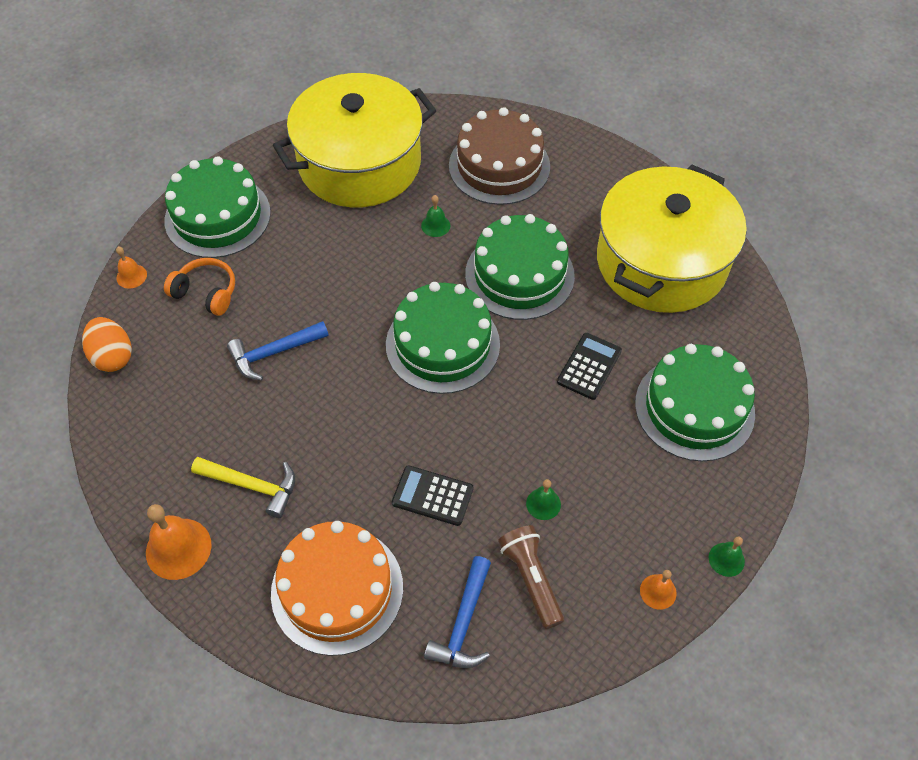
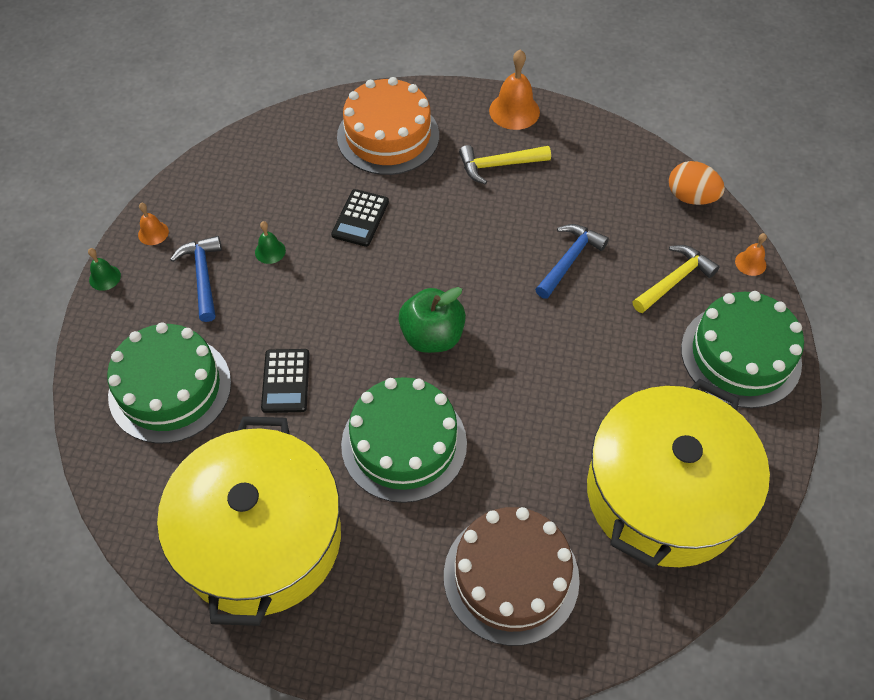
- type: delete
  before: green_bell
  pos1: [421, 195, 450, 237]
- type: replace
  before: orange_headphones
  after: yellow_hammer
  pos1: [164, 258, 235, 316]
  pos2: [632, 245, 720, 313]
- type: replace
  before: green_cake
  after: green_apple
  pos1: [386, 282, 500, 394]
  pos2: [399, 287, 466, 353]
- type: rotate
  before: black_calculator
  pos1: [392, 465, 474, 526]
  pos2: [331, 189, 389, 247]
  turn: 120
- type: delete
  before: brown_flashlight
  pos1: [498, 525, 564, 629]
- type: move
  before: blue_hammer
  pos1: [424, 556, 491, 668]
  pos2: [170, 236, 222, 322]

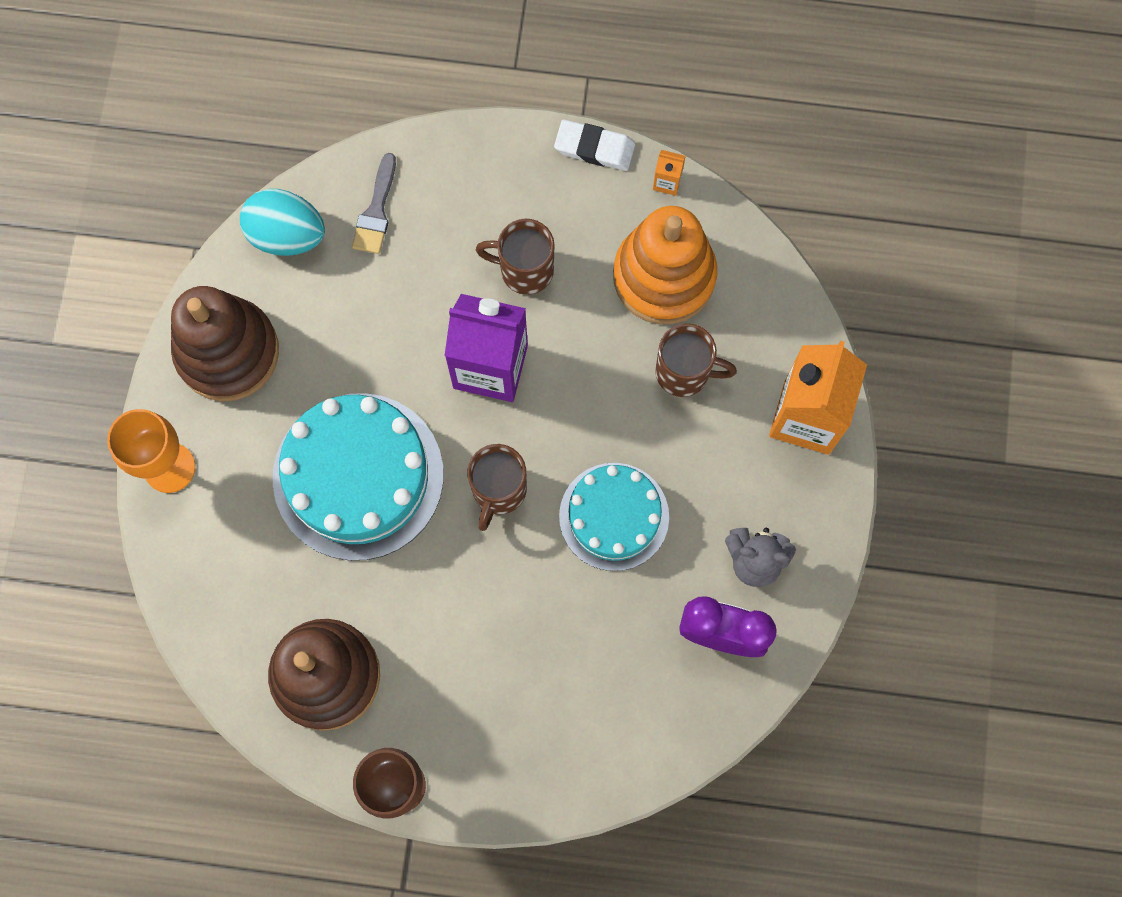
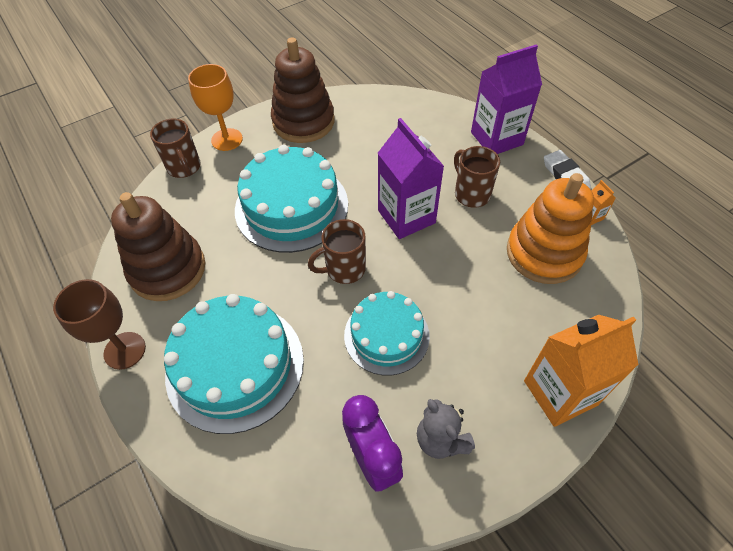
- type: delete
  before: grey_brush
  pos1: [352, 153, 396, 254]
- type: delete
  before: turquoise_egg
  pos1: [240, 189, 325, 256]
- type: move
  before: brown_mug
  pos1: [655, 323, 737, 397]
  pos2: [150, 119, 201, 178]
- type: insert
  after: purple_carton
  pos2: [471, 44, 542, 154]
- type: insert
  after: turquoise_cake
  pos2: [164, 294, 304, 434]

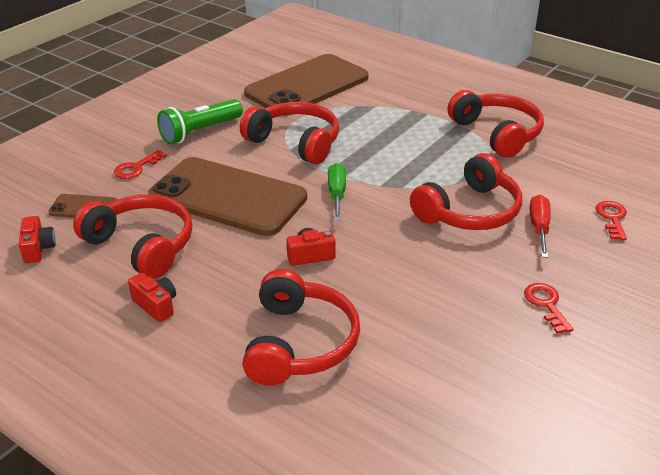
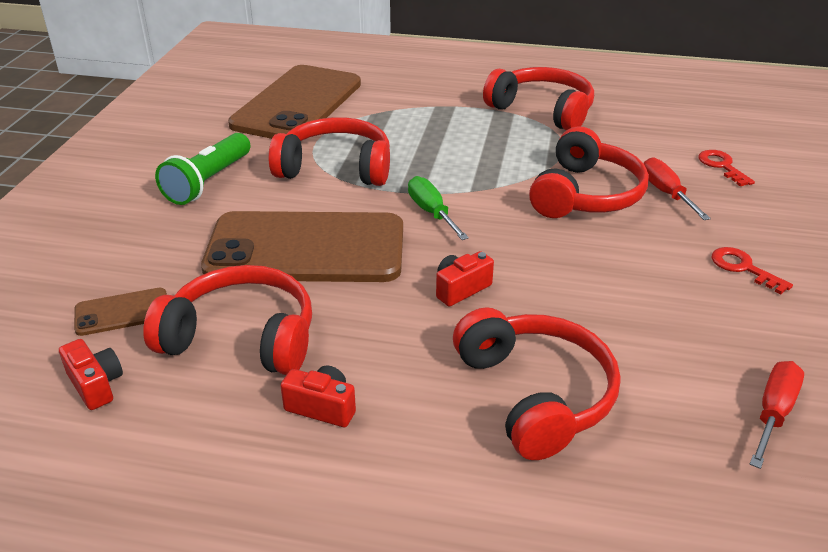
- type: delete
  before: red_key
  pos1: [114, 150, 167, 179]
- type: insert
  after: red_screwdriver
  pos2: [750, 361, 804, 469]

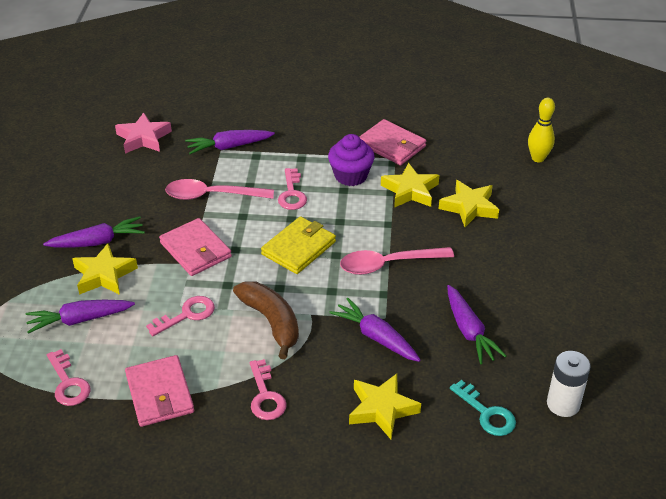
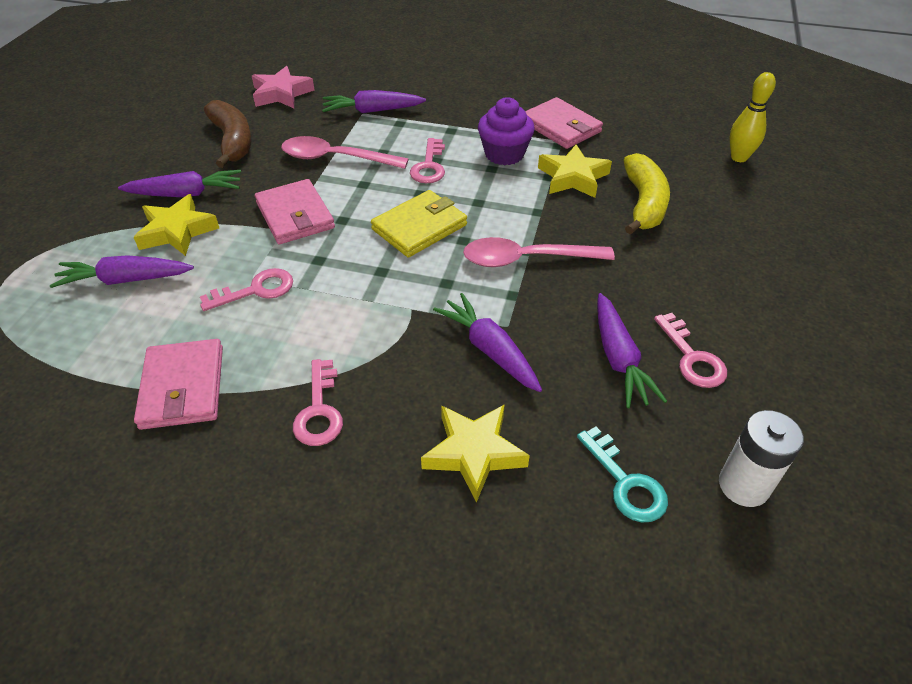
- type: replace
  before: yellow_star
  after: yellow_banana
  pos1: [439, 180, 499, 227]
  pos2: [623, 153, 670, 235]
- type: move
  before: brown_banana
  pos1: [233, 281, 299, 359]
  pos2: [204, 100, 251, 168]
- type: move
  before: pink_key
  pos1: [47, 349, 91, 406]
  pos2: [654, 313, 727, 388]

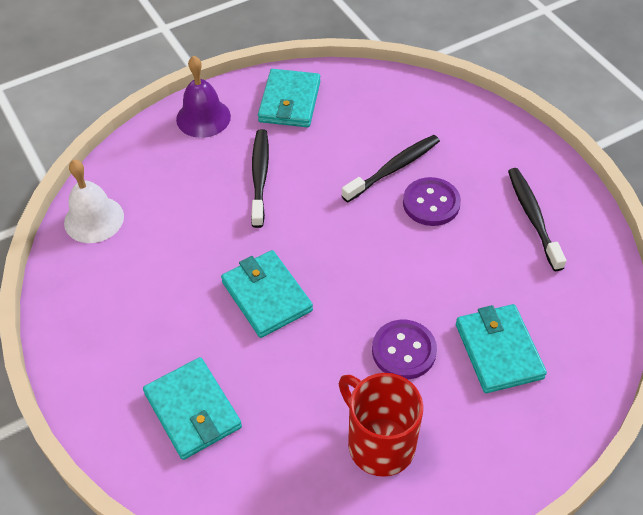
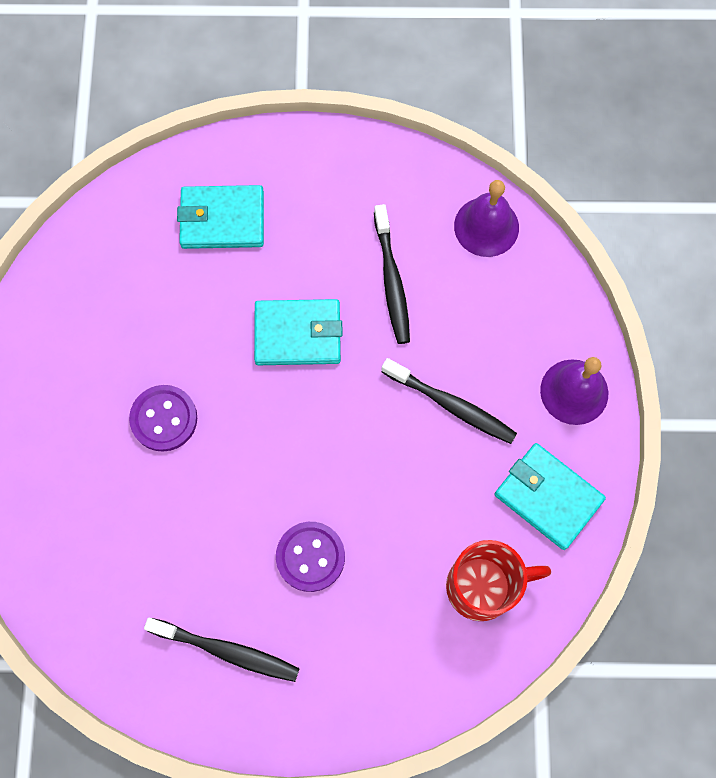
- type: move
  before: black_toothbrush
  pos1: [341, 135, 440, 202]
  pos2: [374, 204, 410, 344]
- type: recolor
  before: white_bell
  after: purple_bell
  pos1: [64, 160, 124, 243]
  pos2: [454, 180, 519, 257]
- type: delete
  before: turquoise_wallet
  pos1: [456, 304, 547, 393]
- type: move
  before: red_mug
  pos1: [339, 373, 423, 477]
  pos2: [446, 540, 551, 621]

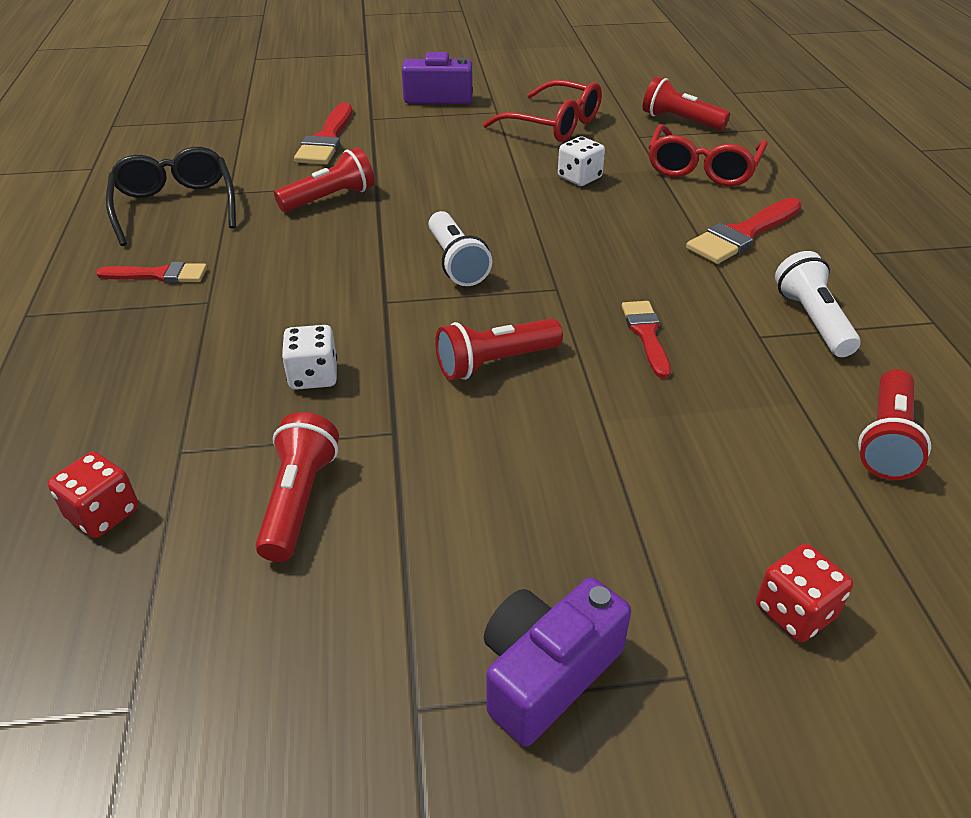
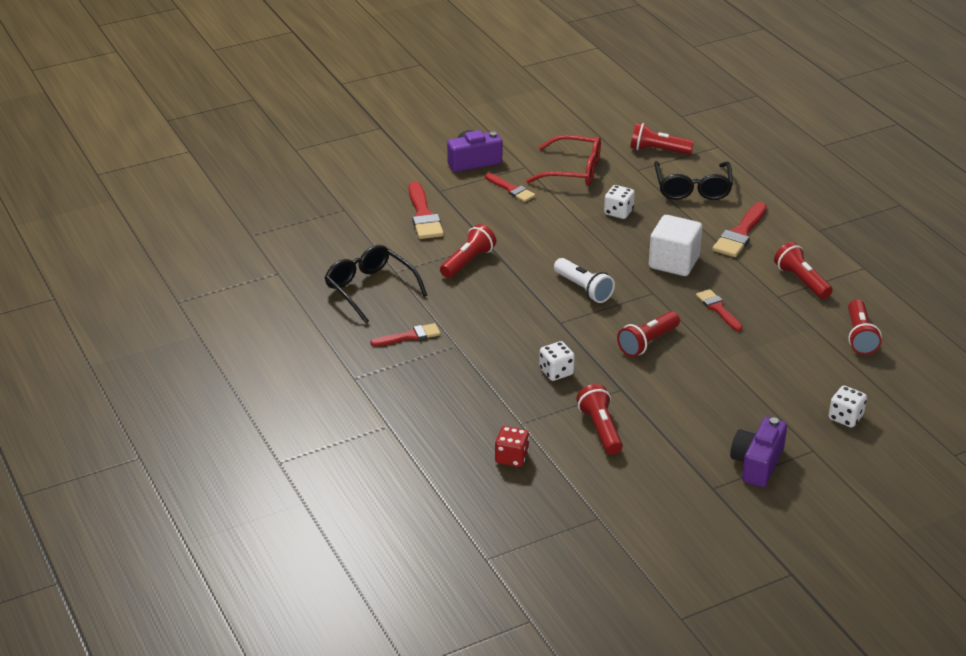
- type: recolor
  before: red_glasses
  after: black_glasses
  pos1: [648, 124, 768, 186]
  pos2: [654, 161, 733, 200]
- type: recolor
  before: white_flashlight
  after: red_flashlight
  pos1: [775, 251, 861, 357]
  pos2: [774, 242, 833, 299]
- type: recolor
  before: red_dice
  after: white_dice
  pos1: [756, 544, 853, 642]
  pos2: [829, 386, 867, 428]
- type: insert
  after: red_brush
  pos2: [485, 173, 535, 202]
- type: insert
  after: white_cube
  pos2: [649, 215, 702, 276]

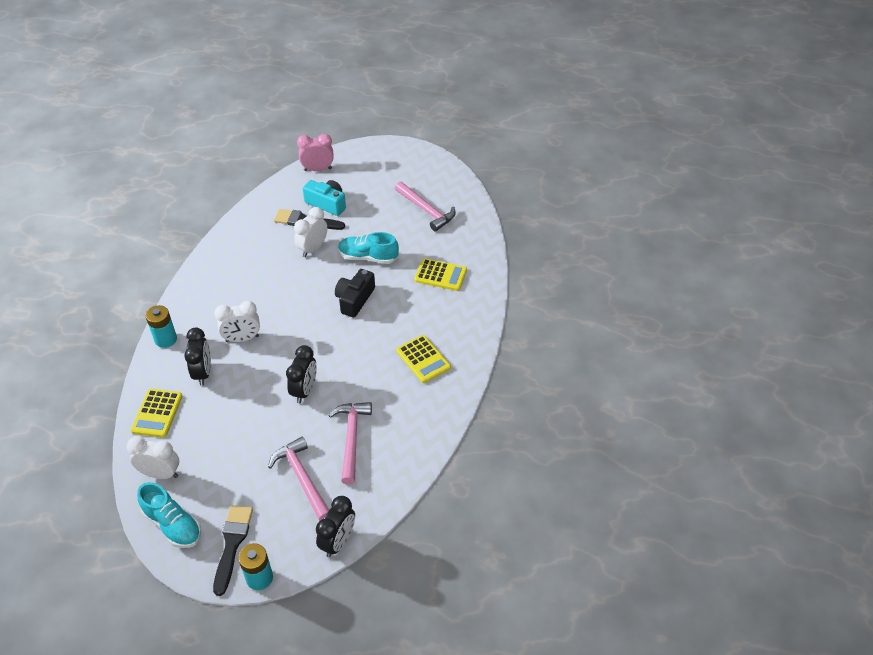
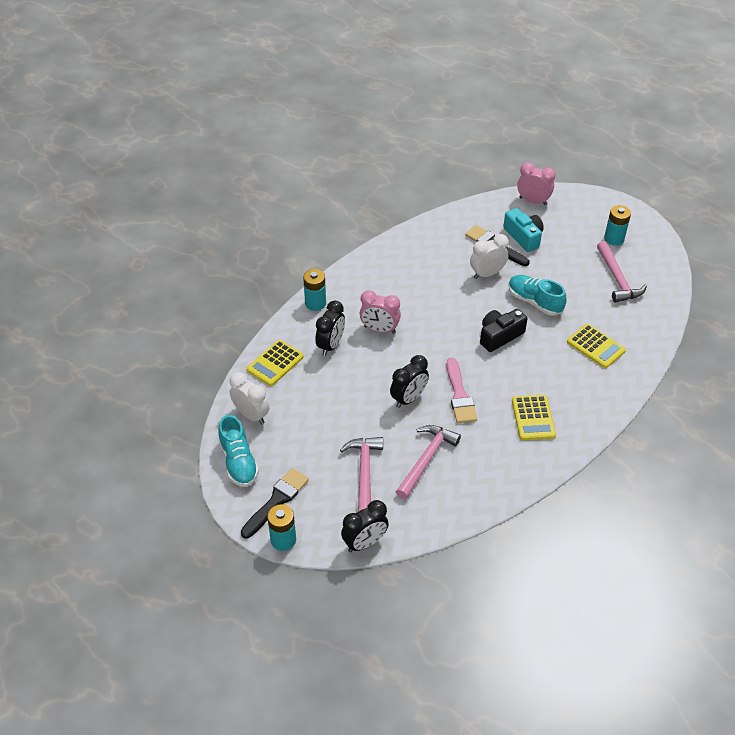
- type: recolor
  before: white_clock
  after: pink_clock
  pos1: [214, 301, 260, 342]
  pos2: [360, 290, 401, 334]
- type: insert
  after: turquoise_battery
  pos2: [604, 205, 631, 246]
- type: insert
  after: pink_brush
  pos2: [446, 357, 477, 423]

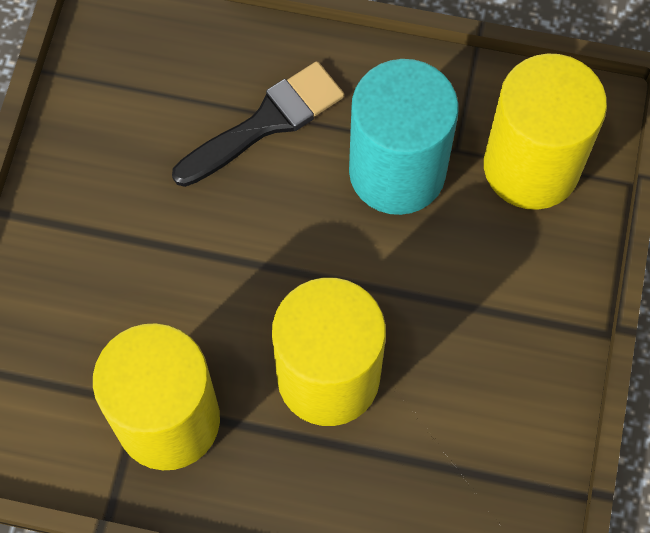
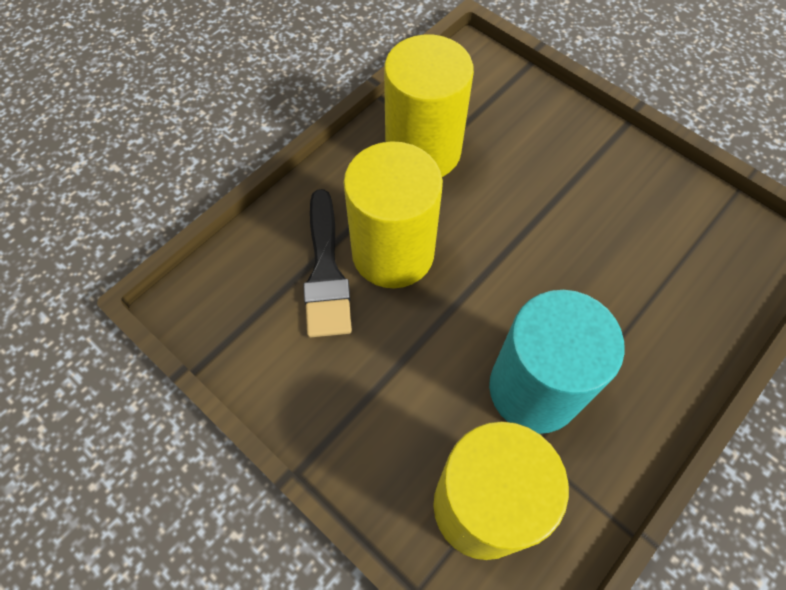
- type: move
  before: black_brush
  pos1: [172, 61, 344, 187]
  pos2: [303, 189, 352, 337]

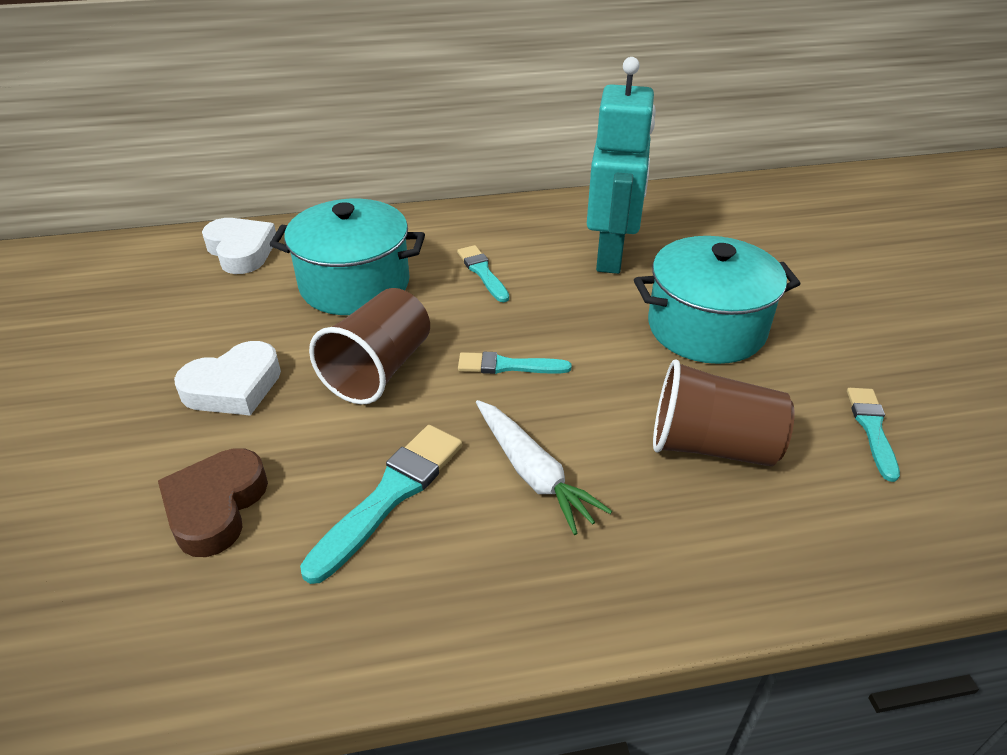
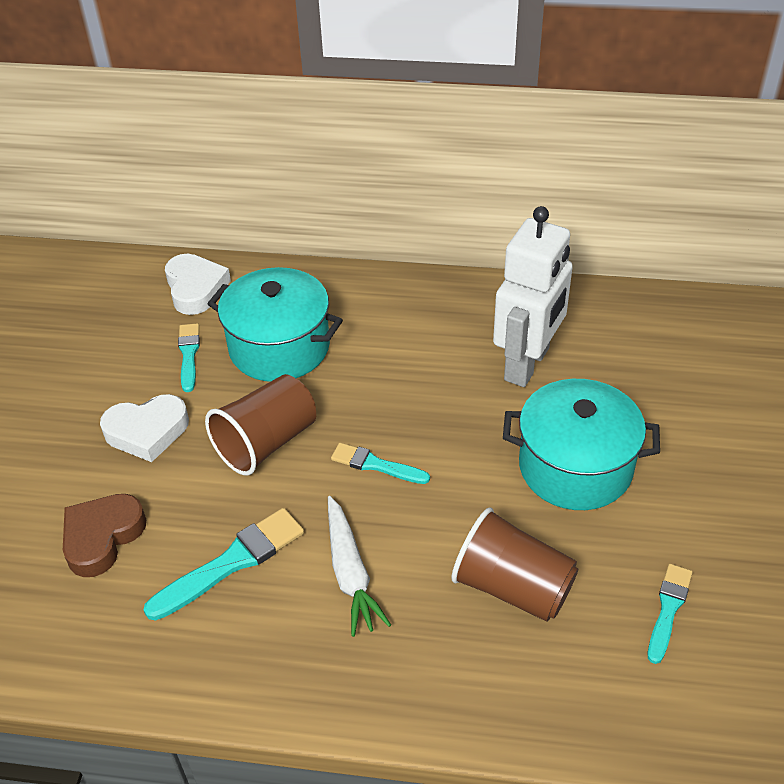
- type: recolor
  before: turquoise_robot
  after: white_robot
  pos1: [587, 57, 656, 274]
  pos2: [493, 206, 573, 387]
- type: move
  before: turquoise_brush
  pos1: [457, 245, 509, 302]
  pos2: [178, 323, 200, 392]

